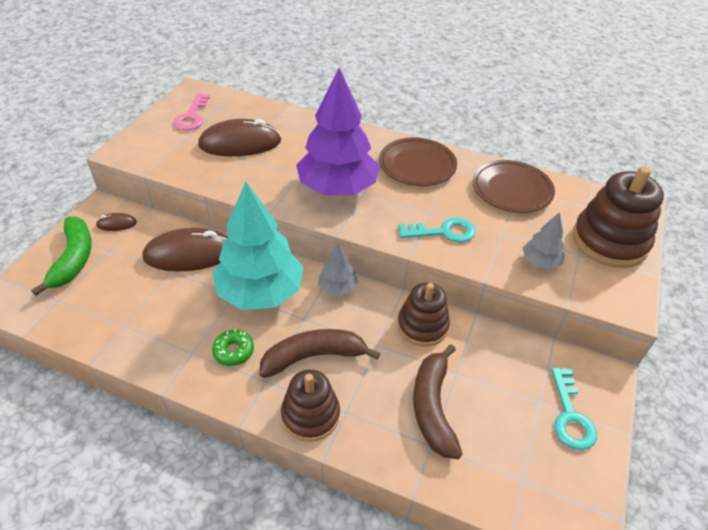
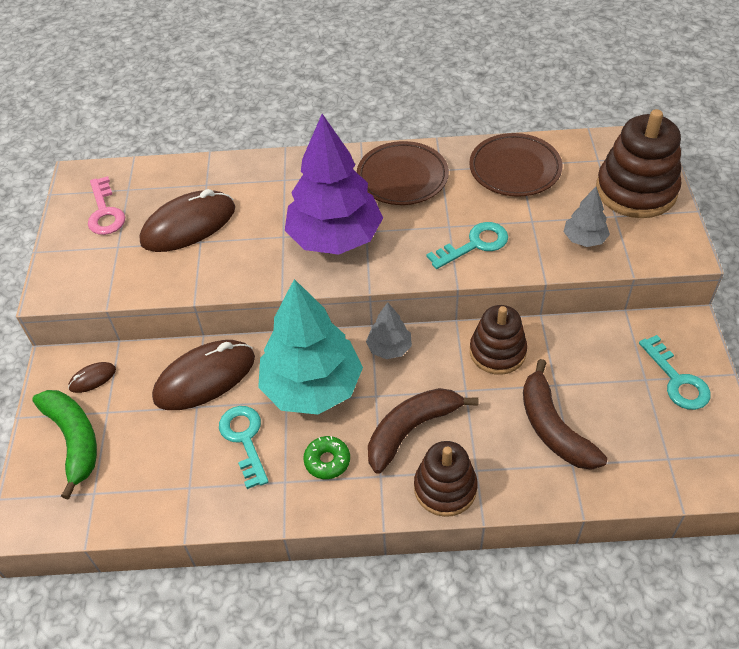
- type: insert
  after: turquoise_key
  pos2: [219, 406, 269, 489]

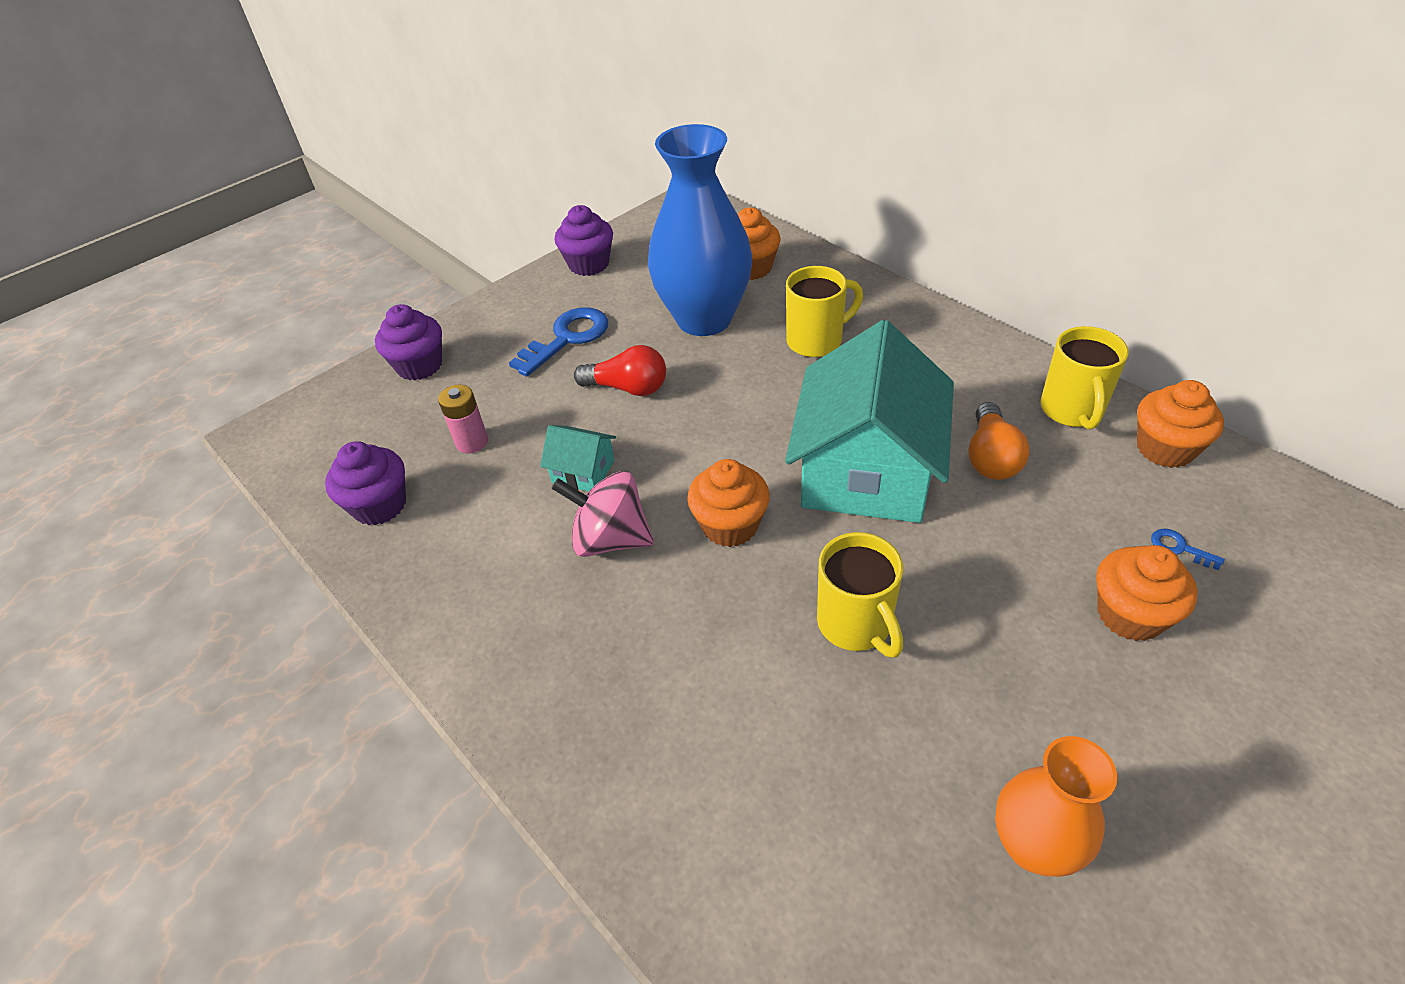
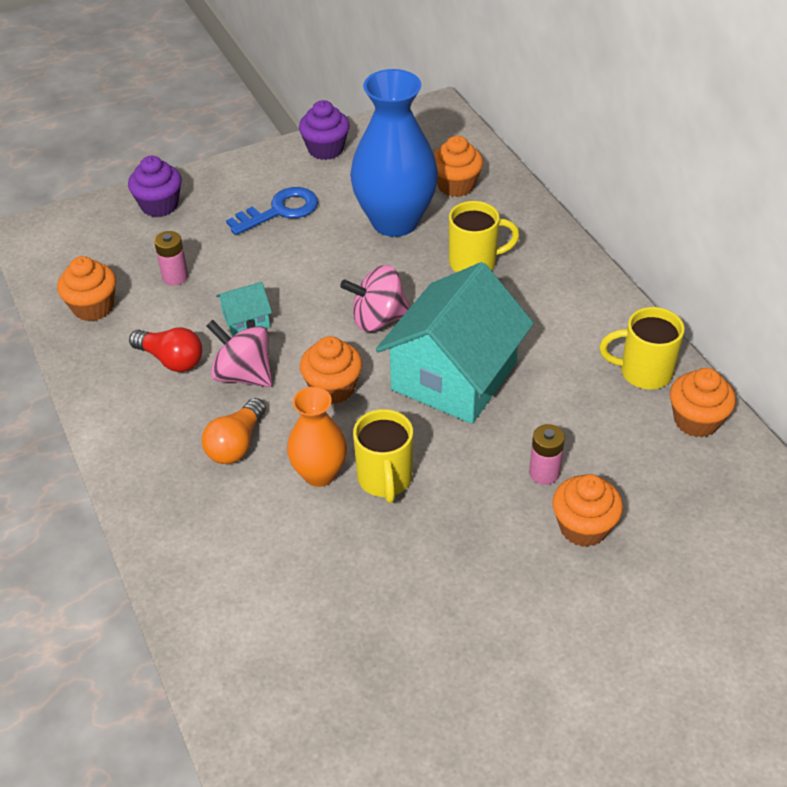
- type: rotate
  before: yellow_mug
  pos1: [1040, 326, 1129, 430]
  pos2: [599, 307, 685, 389]
  turn: 75
- type: move
  before: red_light_bulb
  pos1: [574, 345, 666, 396]
  pos2: [129, 327, 202, 372]
- type: move
  before: orange_light_bulb
  pos1: [968, 402, 1030, 480]
  pos2: [202, 398, 266, 464]
- type: rotate
  before: turquoise_house
  pos1: [540, 425, 616, 492]
  pos2: [216, 282, 272, 336]
  turn: -60
- type: recolor
  before: purple_cupcake
  after: orange_cupcake
  pos1: [325, 441, 406, 525]
  pos2: [57, 256, 116, 321]
- type: delete
  before: blue_key
  pos1: [1151, 528, 1225, 570]
- type: move
  before: orange_vase
  pos1: [995, 736, 1117, 877]
  pos2: [287, 387, 347, 487]
- type: insert
  after: pink_spinning_top
  pos2: [340, 265, 410, 332]
- type: insert
  after: pink_battery
  pos2: [529, 424, 565, 485]

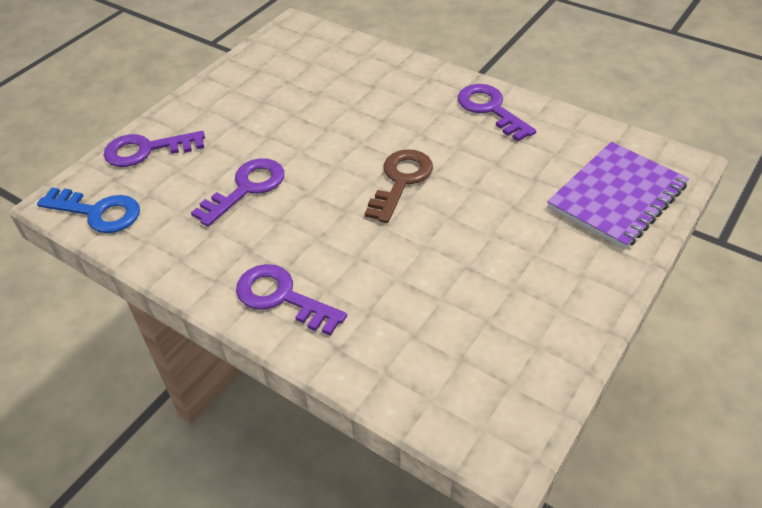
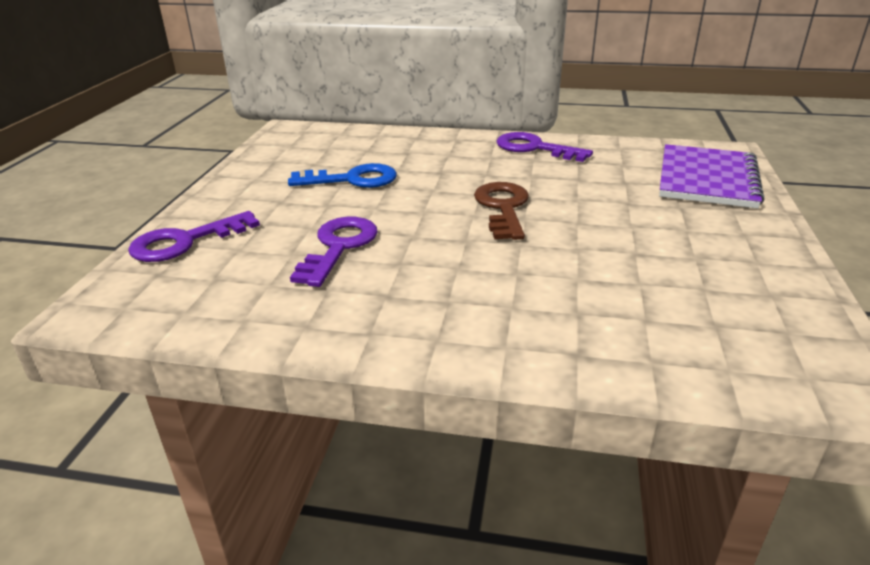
- type: move
  before: blue_key
  pos1: [37, 188, 140, 233]
  pos2: [288, 163, 397, 188]
- type: delete
  before: purple_key
  pos1: [236, 264, 347, 336]

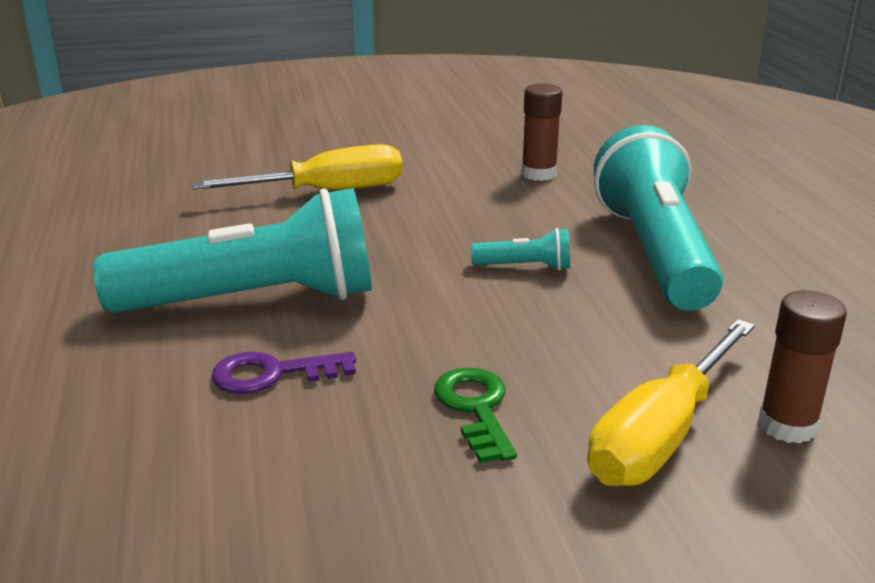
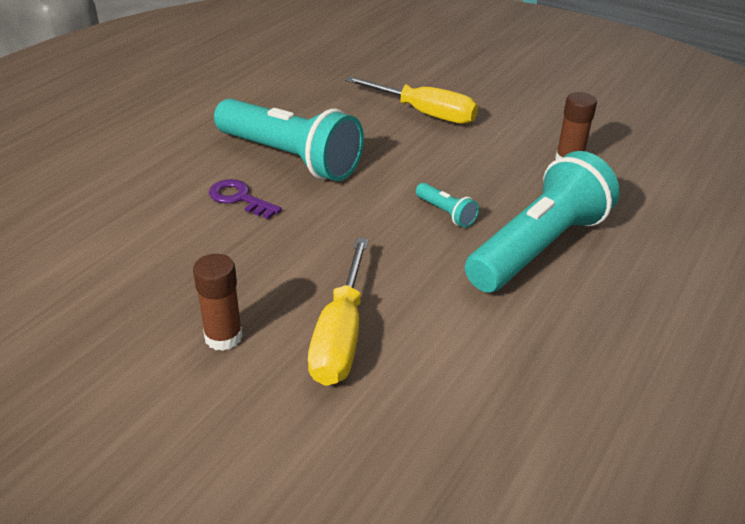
- type: move
  before: brown_glue_stick
  pos1: [758, 290, 847, 443]
  pos2: [193, 254, 243, 351]
- type: rotate
  before: yellow_screwdriver
  pos1: [587, 319, 755, 487]
  pos2: [308, 238, 368, 386]
  turn: -75
- type: delete
  before: green_key
  pos1: [434, 368, 517, 463]

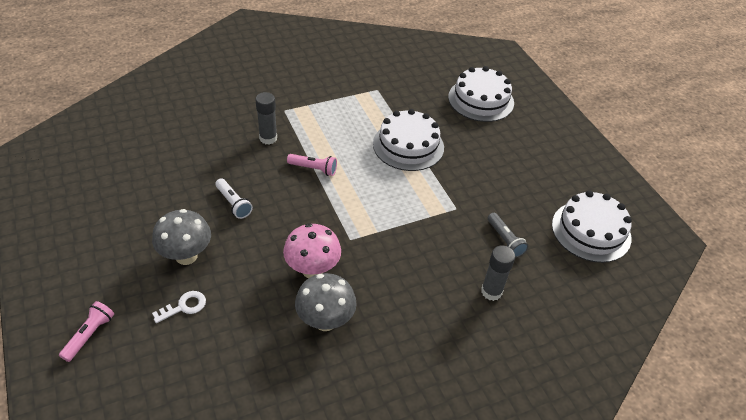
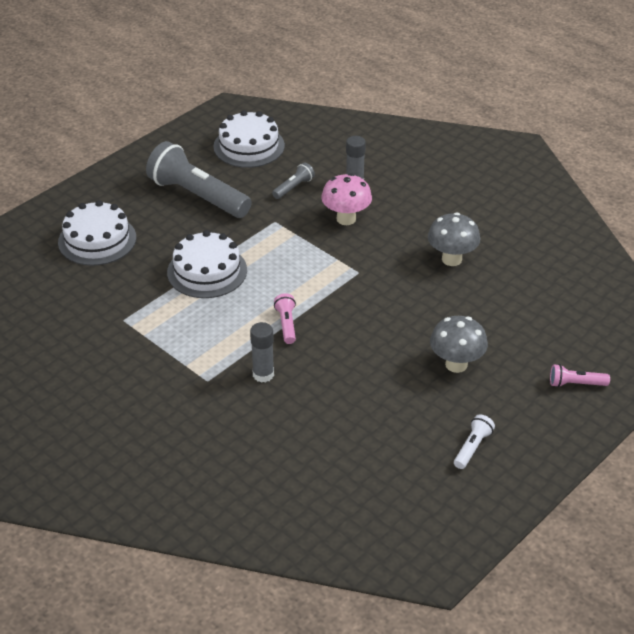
- type: move
  before: white_flashlight
  pos1: [215, 179, 253, 219]
  pos2: [454, 414, 495, 469]
- type: move
  before: pink_mushroom
  pos1: [283, 223, 341, 278]
  pos2: [321, 173, 372, 225]
- type: delete
  before: white_key
  pos1: [152, 291, 206, 323]
- type: insert
  after: grey_flashlight
  pos2: [146, 141, 252, 218]

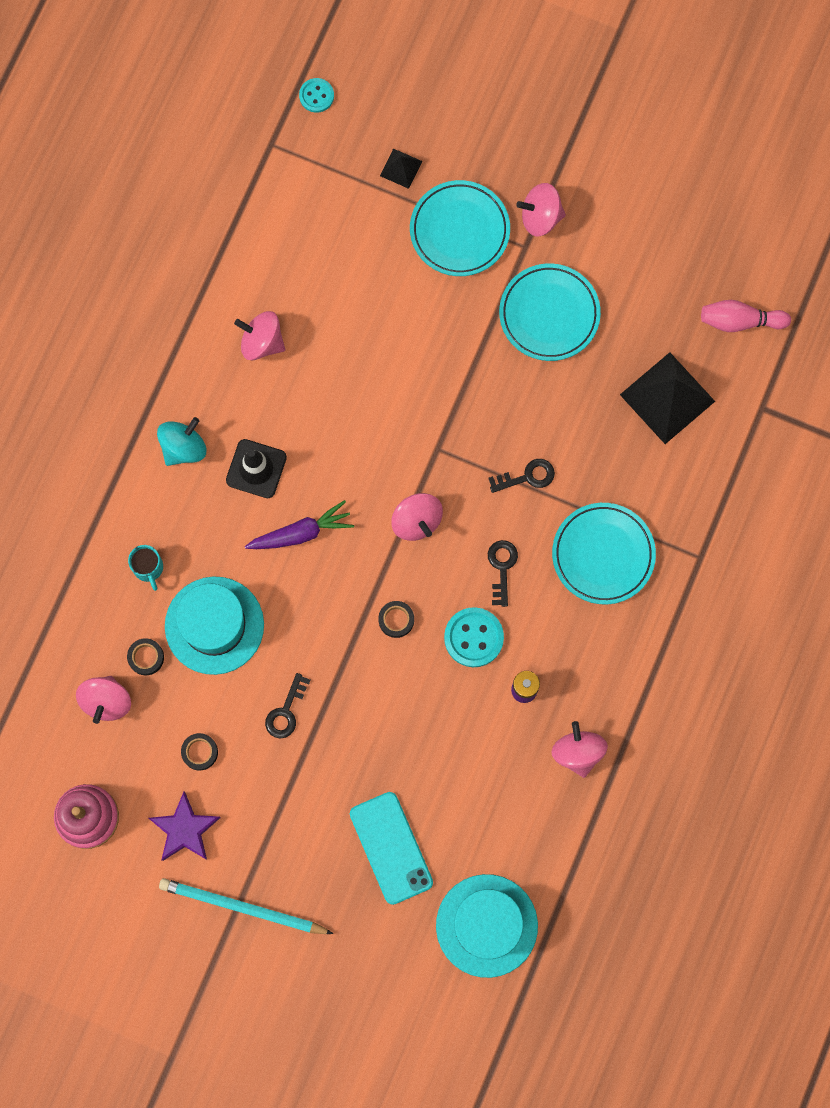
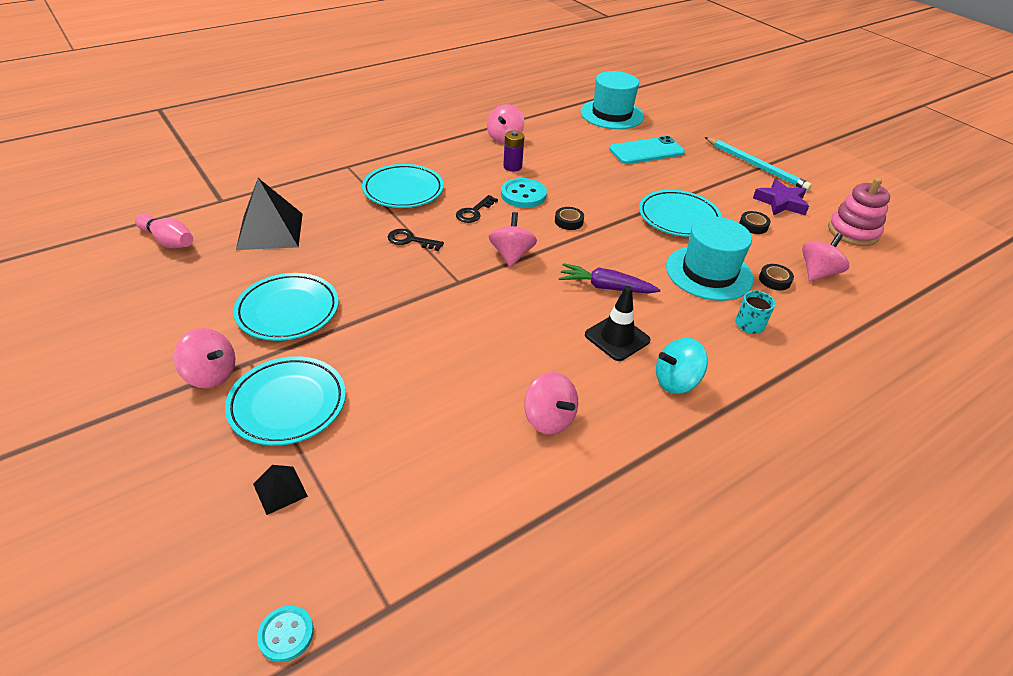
- type: replace
  before: black_key
  after: turquoise_plate
  pos1: [265, 673, 311, 738]
  pos2: [639, 190, 722, 237]
- type: rotate
  before: turquoise_phone
  pos1: [350, 792, 433, 905]
  pos2: [609, 136, 685, 164]
  turn: 60

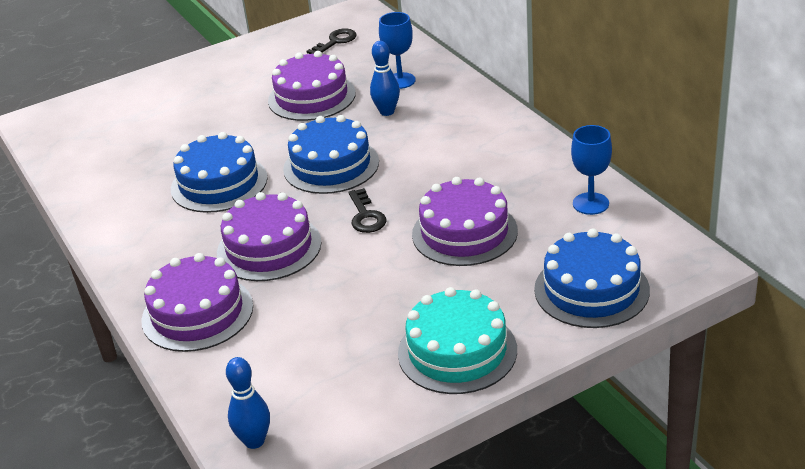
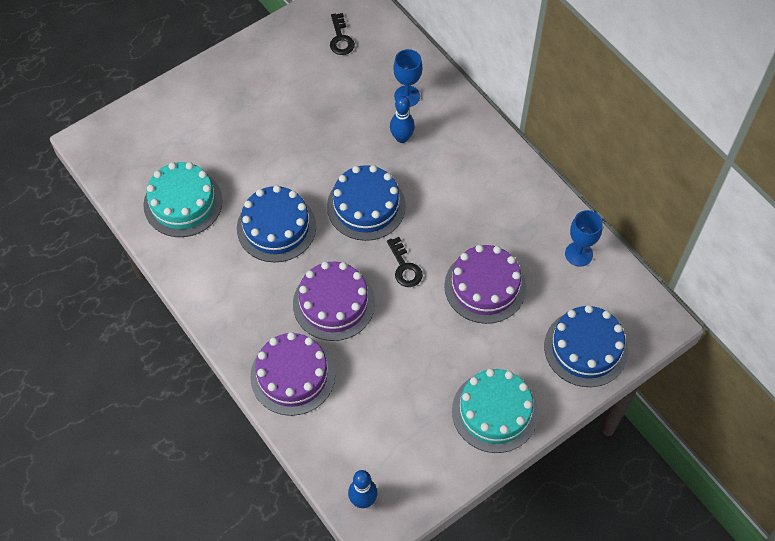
- type: rotate
  before: black_key
  pos1: [306, 28, 357, 54]
  pos2: [330, 13, 355, 55]
  turn: 135
- type: delete
  before: purple_cake
  pos1: [268, 51, 356, 121]
- type: insert
  after: turquoise_cake
  pos2: [143, 162, 223, 237]

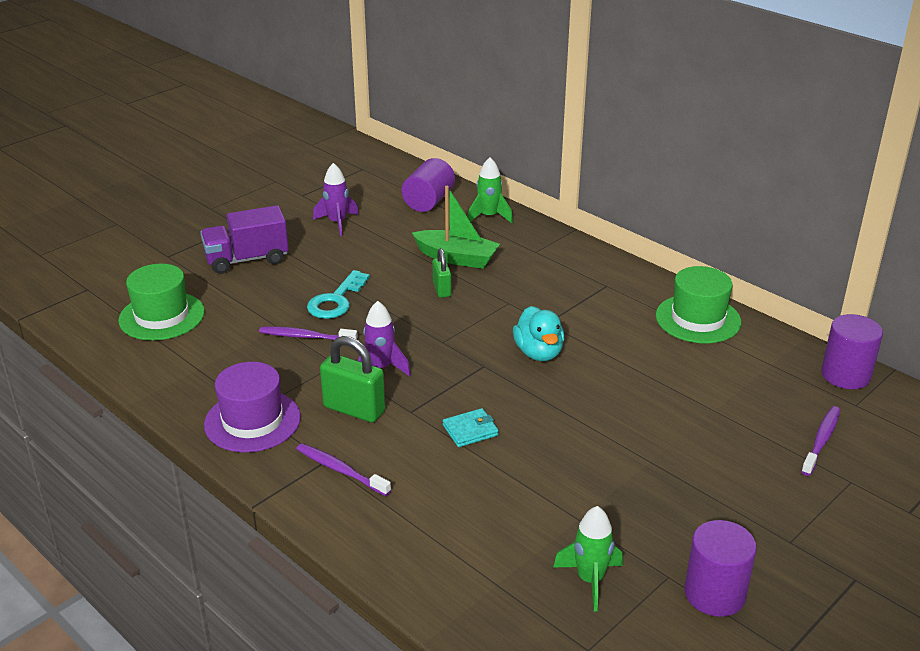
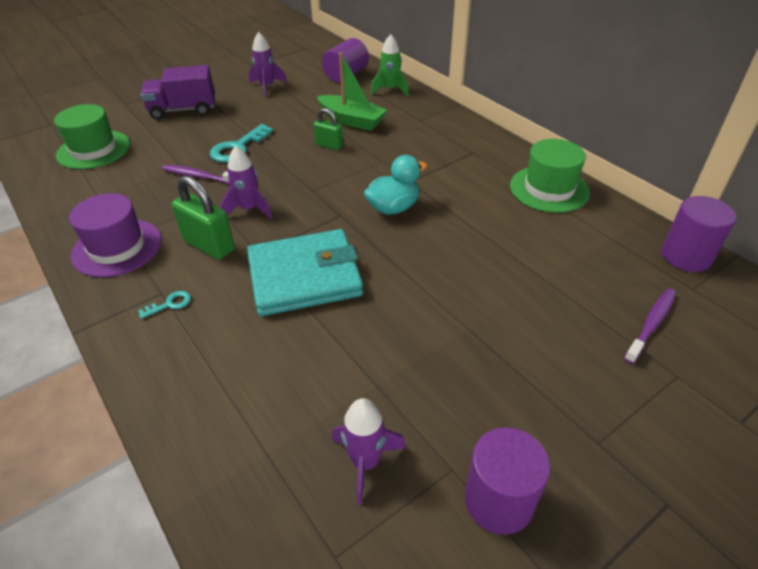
- type: rotate
  before: green_padlock
  pos1: [432, 248, 451, 298]
  pos2: [313, 108, 343, 150]
  turn: -60
- type: rotate
  before: turquoise_duck
  pos1: [513, 306, 564, 361]
  pos2: [364, 155, 427, 215]
  turn: -120
- type: resize
  before: turquoise_wallet
  pos1: [443, 408, 499, 447]
  pos2: [247, 229, 363, 316]
  scale: 2.38
- type: replace
  before: purple_toothbrush
  after: turquoise_key
  pos1: [296, 443, 391, 496]
  pos2: [138, 291, 191, 319]
- type: recolor
  before: green_rocket
  after: purple_rocket
  pos1: [553, 506, 623, 611]
  pos2: [332, 398, 406, 505]

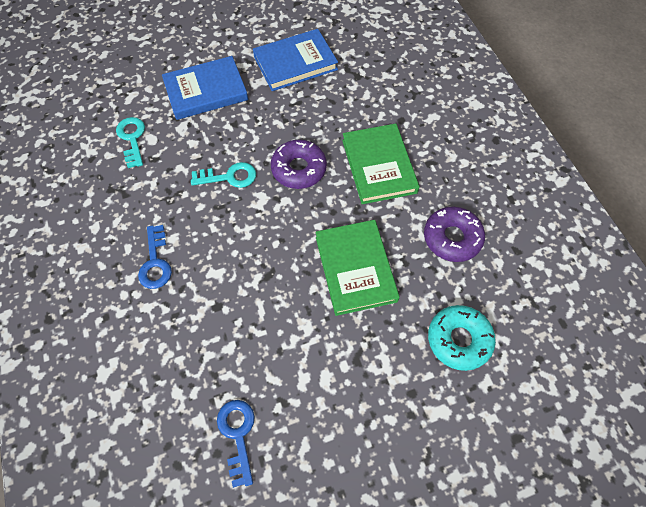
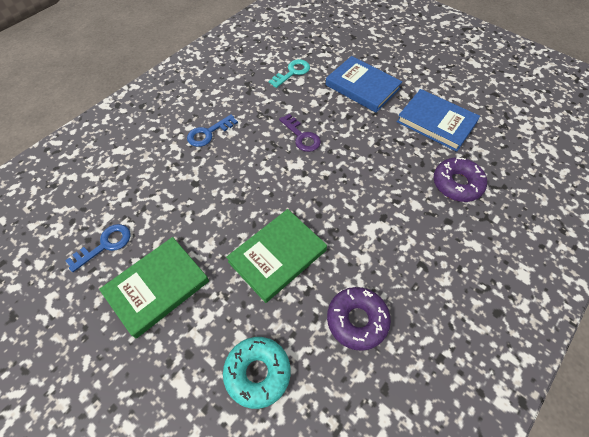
- type: move
  before: green_book
  pos1: [342, 124, 420, 204]
  pos2: [99, 237, 209, 338]
- type: move
  before: purple_donut
  pos1: [271, 140, 327, 189]
  pos2: [433, 157, 487, 202]
- type: recolor
  before: turquoise_key
  after: purple_key
  pos1: [191, 162, 256, 188]
  pos2: [279, 114, 321, 152]

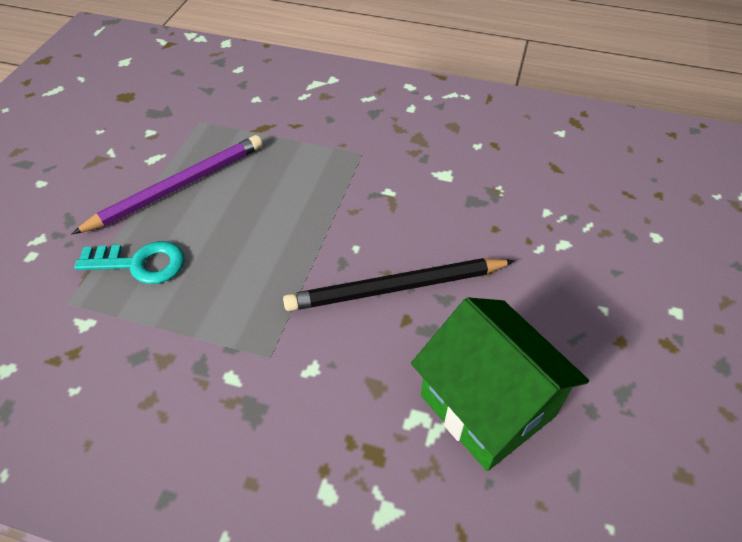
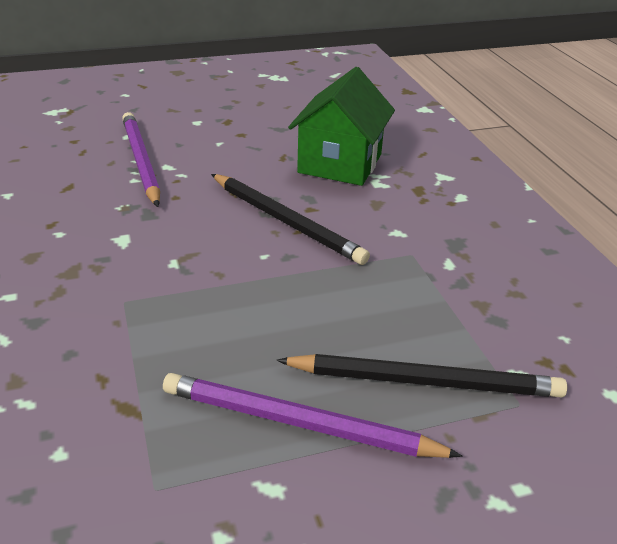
- type: replace
  before: turquoise_key
  after: black_pencil
  pos1: [74, 241, 184, 284]
  pos2: [276, 354, 567, 398]
- type: insert
  after: purple_pencil
  pos2: [122, 112, 160, 207]

